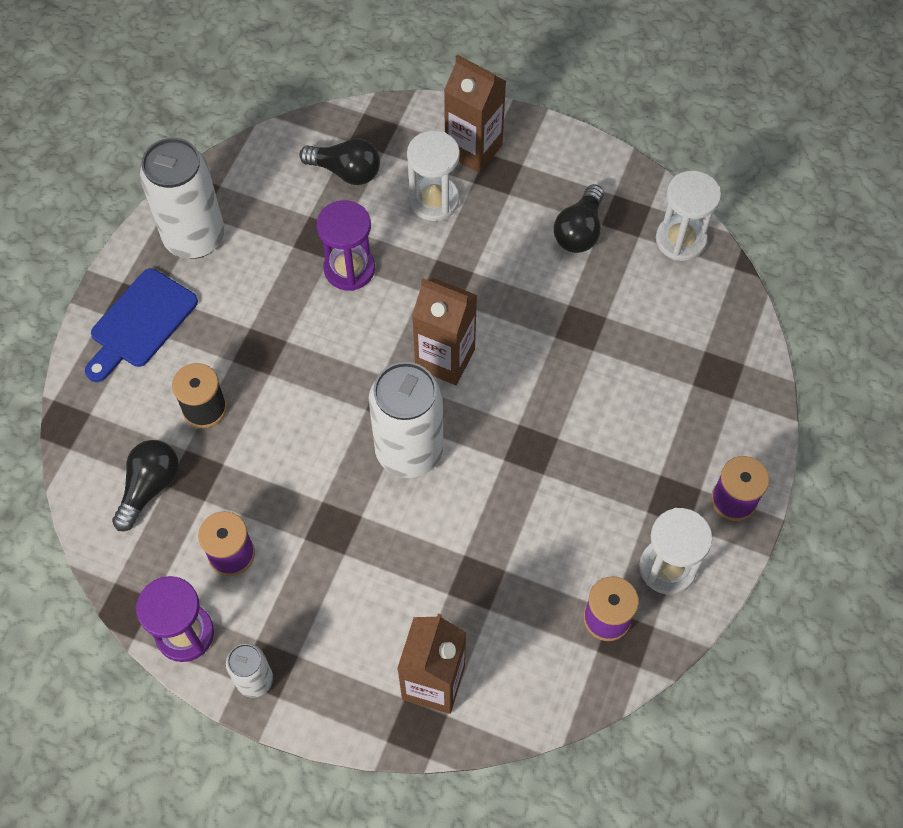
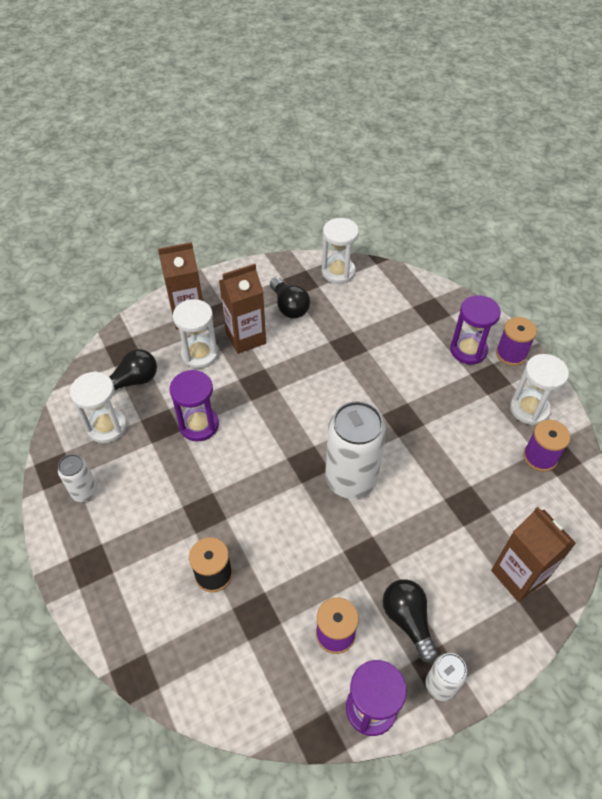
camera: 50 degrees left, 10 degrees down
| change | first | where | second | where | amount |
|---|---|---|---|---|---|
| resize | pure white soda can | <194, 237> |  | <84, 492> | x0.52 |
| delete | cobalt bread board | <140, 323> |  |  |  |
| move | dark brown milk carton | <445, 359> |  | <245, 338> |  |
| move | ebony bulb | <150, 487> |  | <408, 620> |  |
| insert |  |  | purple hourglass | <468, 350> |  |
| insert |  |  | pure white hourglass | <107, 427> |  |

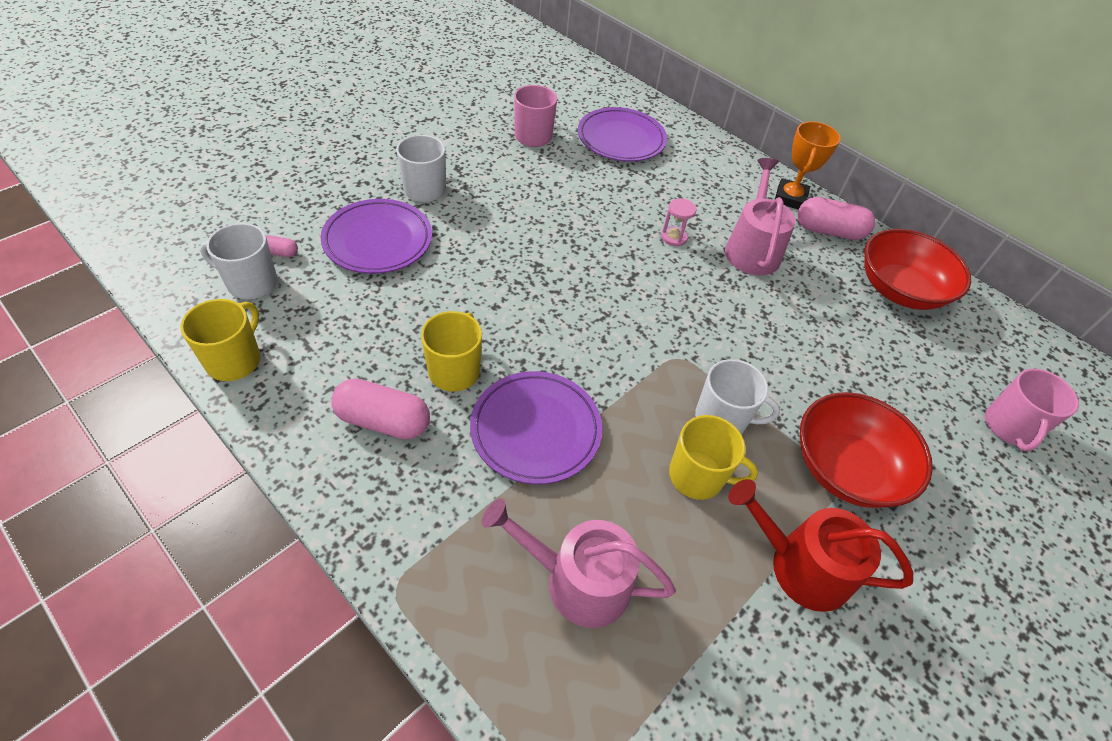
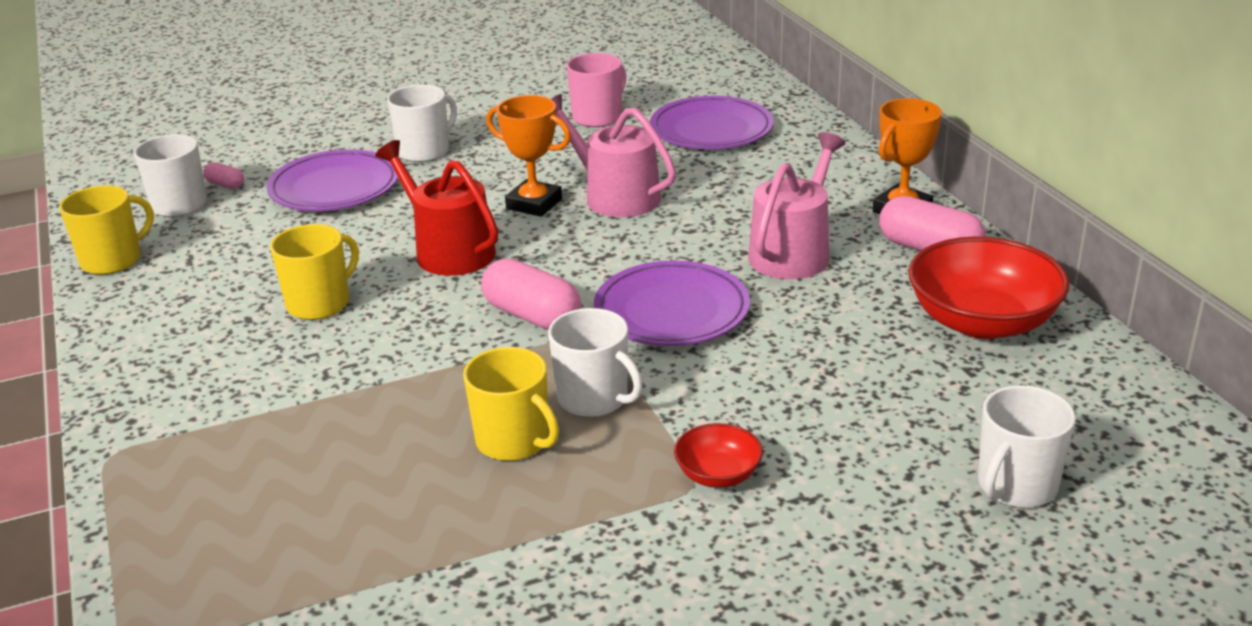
camera: 30 degrees right, 20 degrees down
| change | first | where | second | where | amount |
|---|---|---|---|---|---|
| delete | pink hourglass | <674, 237> |  |  |  |
| recolor | pink mug | <1009, 427> | pure white mug | <1016, 486> |  |
| move | purple plate | <536, 429> |  | <671, 311> |  |
| move | pink pill shape | <383, 421> |  | <532, 316> |  |
| resize | crimson bowl | <846, 468> |  | <718, 474> | x0.49 |
| move | crimson sprinkling can | <800, 566> |  | <448, 251> |  |
| move | pink sprinkling can | <578, 581> |  | <615, 196> |  |
| insert |  |  | orange-coloured trophy | <534, 204> |  |

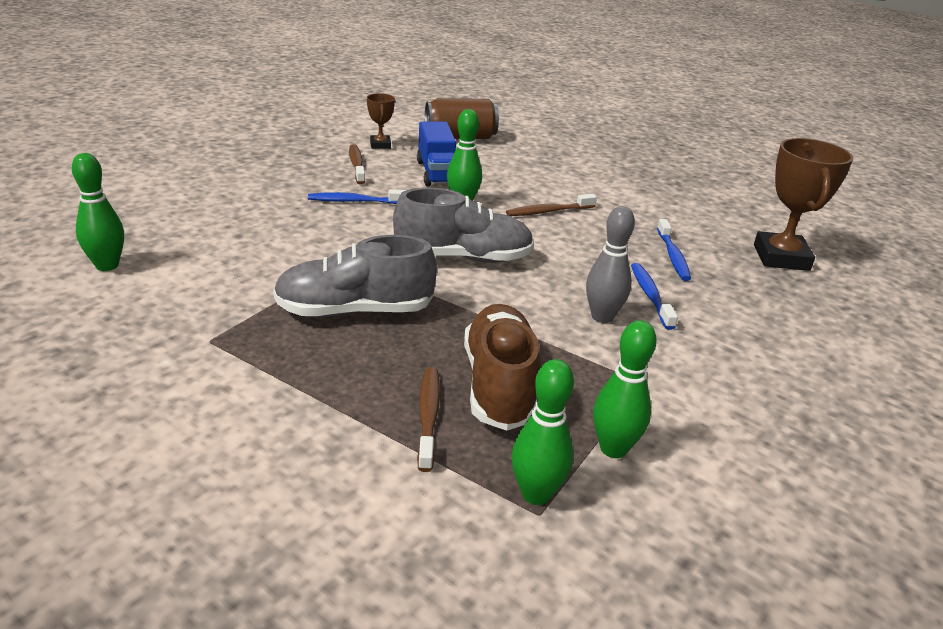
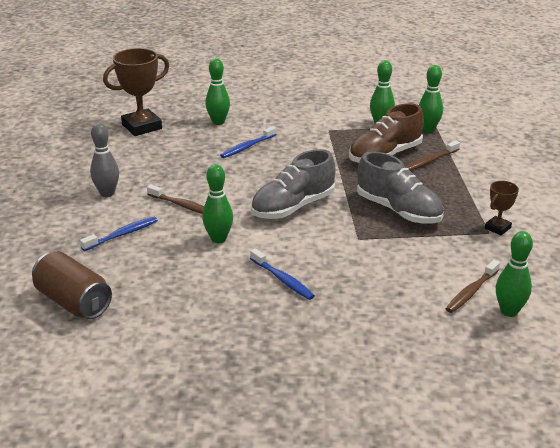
camera: 125 degrees left, 0 degrees up
| change | first | where | second | where | amount |
|---|---|---|---|---|---|
| move | dark brown trophy | <380, 145> |  | <497, 228> |  |
| delete | cobalt lorry | <437, 173> |  |  |  |
| move | dark brown tooth brush | <356, 165> |  | <471, 292> |  |
| rotate | gray sneaker | <463, 257> |  | <293, 207> | 90 degrees counterclockwise |
| move | gray bowling pin | <602, 317> |  | <107, 193> |  |
| move | cobalt tooth brush | <673, 256> |  | <122, 234> |  |
| insert |  |  | leaf-green bowling pin | <218, 122> |  |

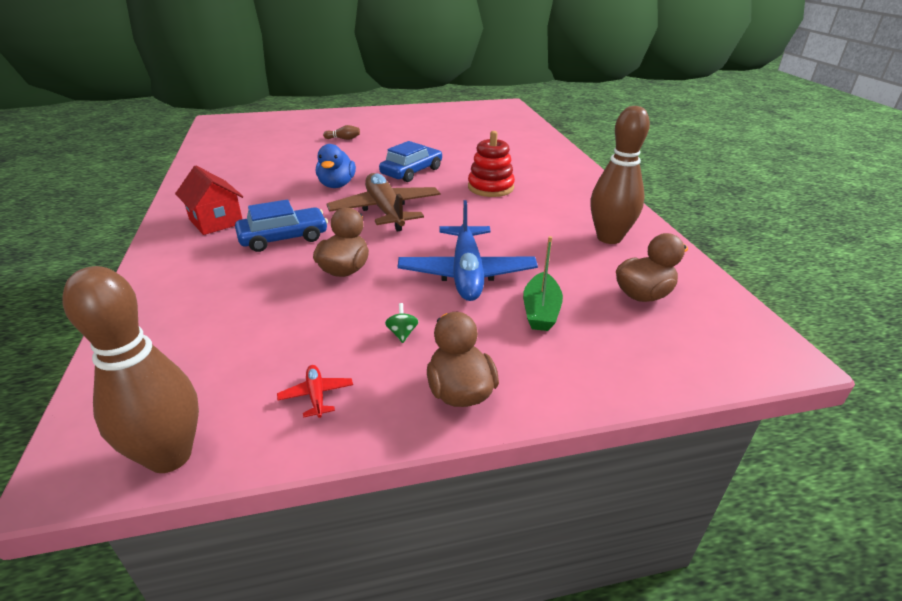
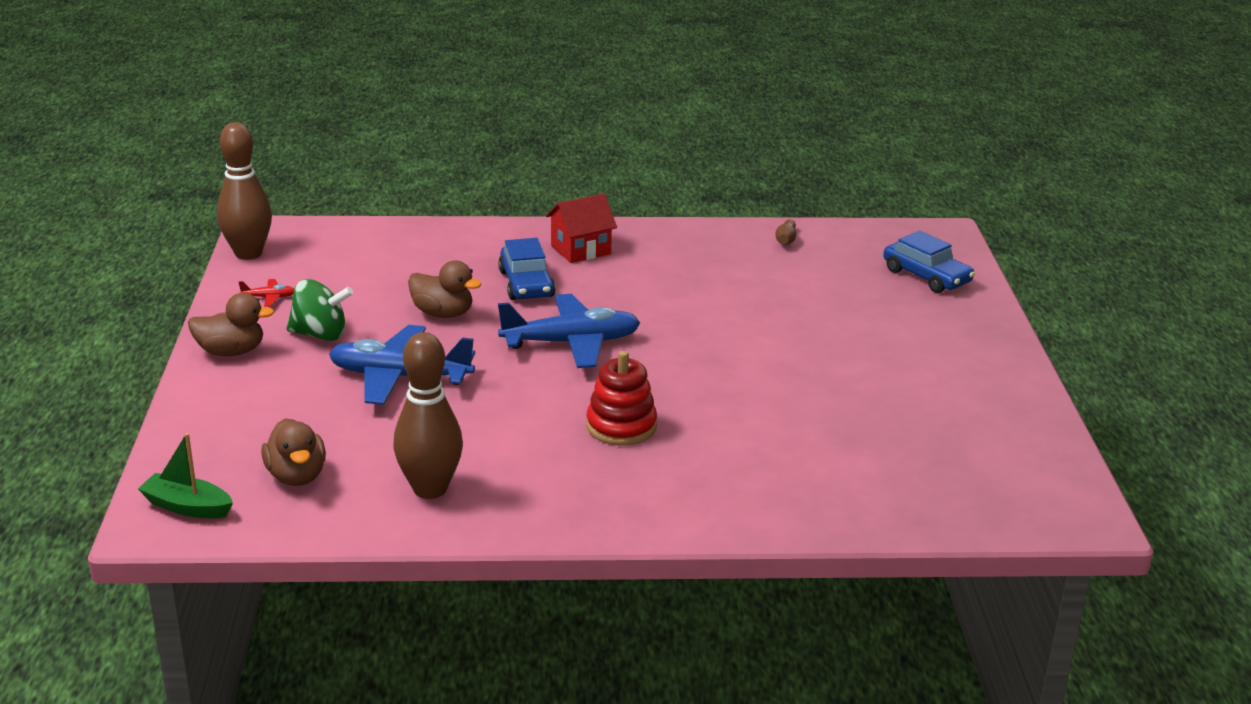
camera: 100 degrees right, 5 degrees down
| change | first | where | second | where | amount |
|---|---|---|---|---|---|
| move | dark brown bowling pin | <343, 139> |  | <786, 240> |  |
| move | cobalt automobile | <412, 172> |  | <926, 276> |  |
| delete | cobalt rubber duck | <337, 185> |  |  |  |
| recolor | dark brown aeroplane | <386, 211> | cobalt aeroplane | <571, 343> |  |
| move | leaf-green sailboat | <540, 311> |  | <187, 507> |  |
| resize | leaf-green toy top | <402, 333> |  | <320, 334> | x2.28 |

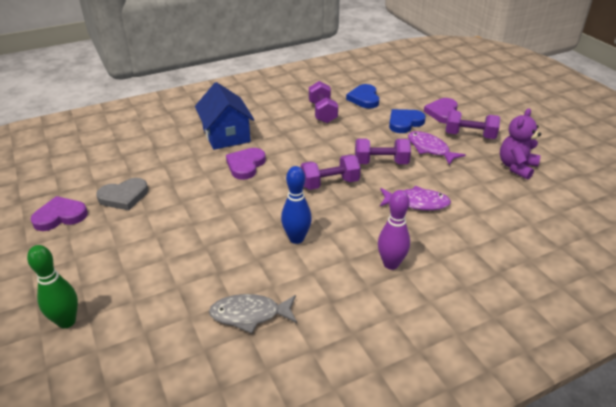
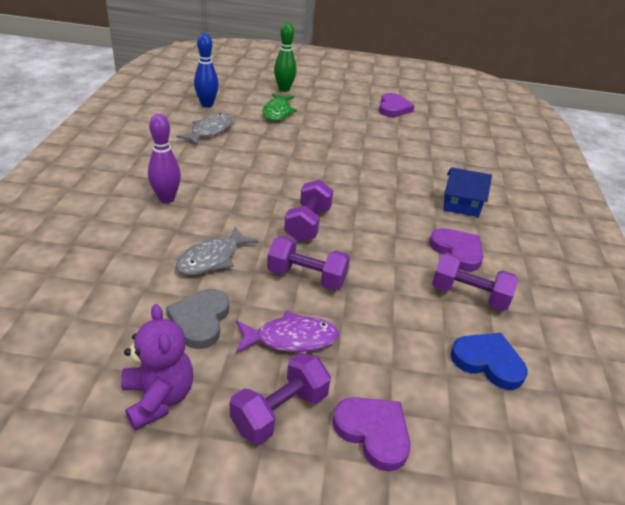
camera: 120 degrees right, 0 degrees up
| change | first | where | second | where | amount |
|---|---|---|---|---|---|
| resize | cobalt house | <226, 135> |  | <461, 205> | x0.67 |
| delete | cobalt heart | <404, 123> |  |  |  |
| rotate | purple hand weight | <381, 162> |  | <306, 277> | 75 degrees clockwise |
| move | purple heart | <245, 165> |  | <457, 251> |  |
| move | cobalt bowling pin | <296, 238> |  | <207, 104> |  |
| move | gray heart | <124, 196> |  | <200, 320> |  |
| recolor | purple toy fish | <417, 203> | gray toy fish | <212, 258> |  |
| insert |  |  | leaf-green toy fish | <277, 112> |  |

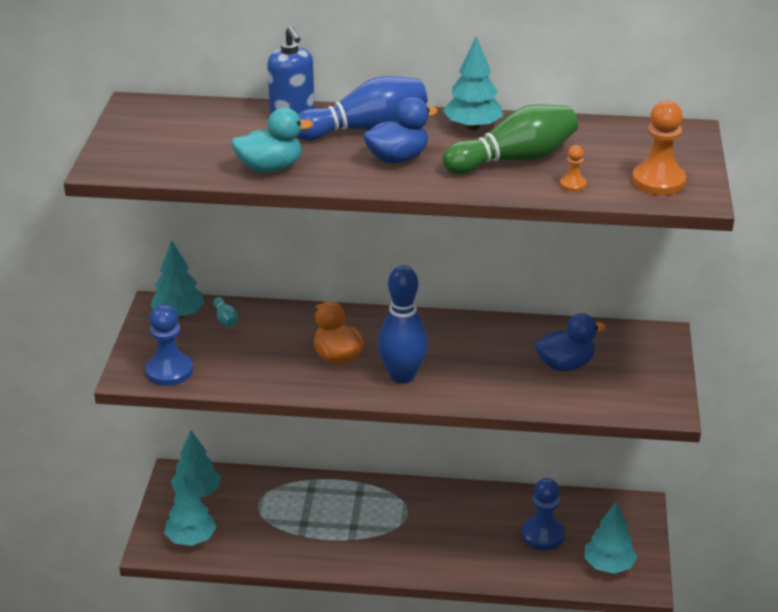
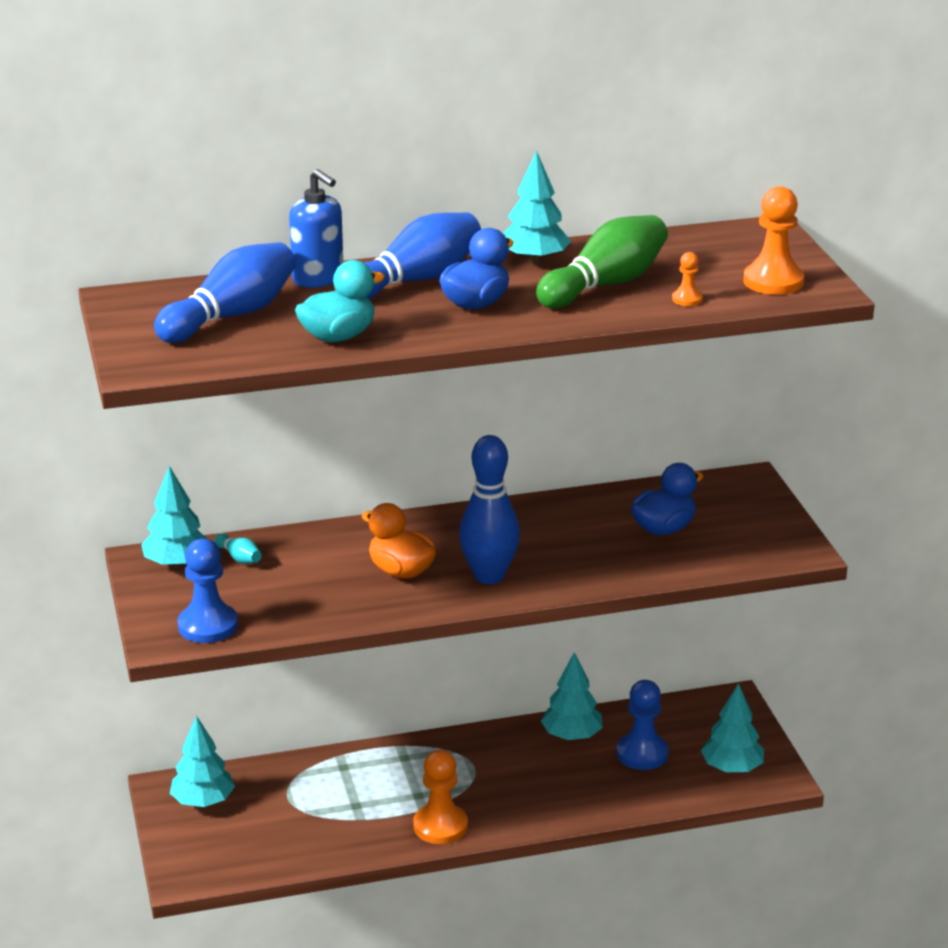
camera: 20 degrees left, 5 degrees down
| change | first | where | second | where | amount |
|---|---|---|---|---|---|
| move | turquoise tree | <191, 538> |  | <572, 736> |  |
| insert |  |  | cobalt bowling pin | <231, 316> |  |
| insert |  |  | orange-coloured chess pawn | <440, 826> |  |

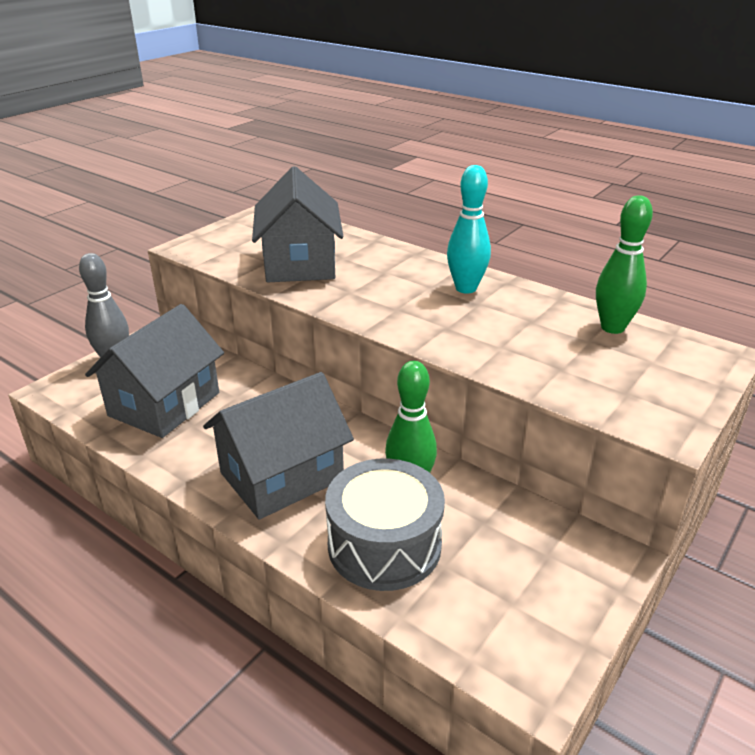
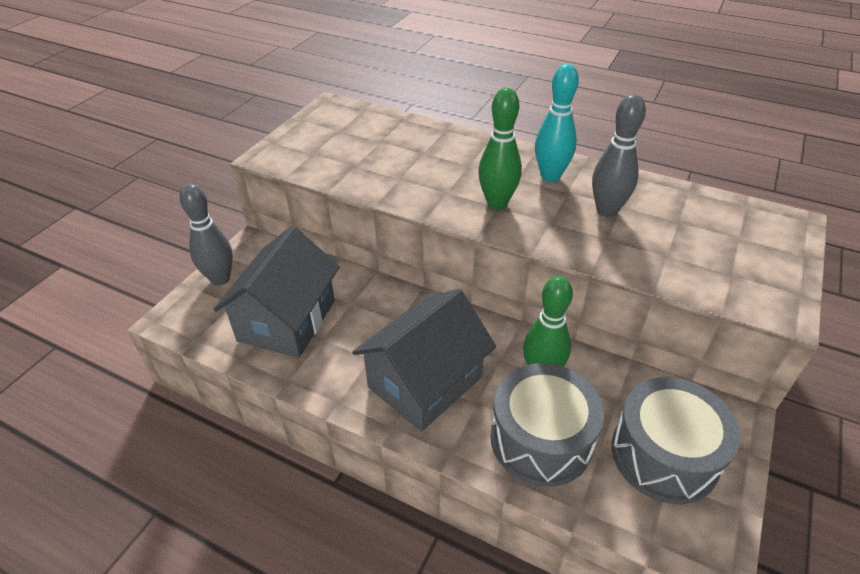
camera: 10 degrees left, 10 degrees up
| change | first | where | second | where | amount |
|---|---|---|---|---|---|
| delete | gray house | <300, 263> |  |  |  |
| move | leaf-green bowling pin | <612, 327> |  | <497, 203> |  |
| insert |  |  | gray bowling pin | <607, 210> |  |
| insert |  |  | gray toy drum | <664, 455> |  |

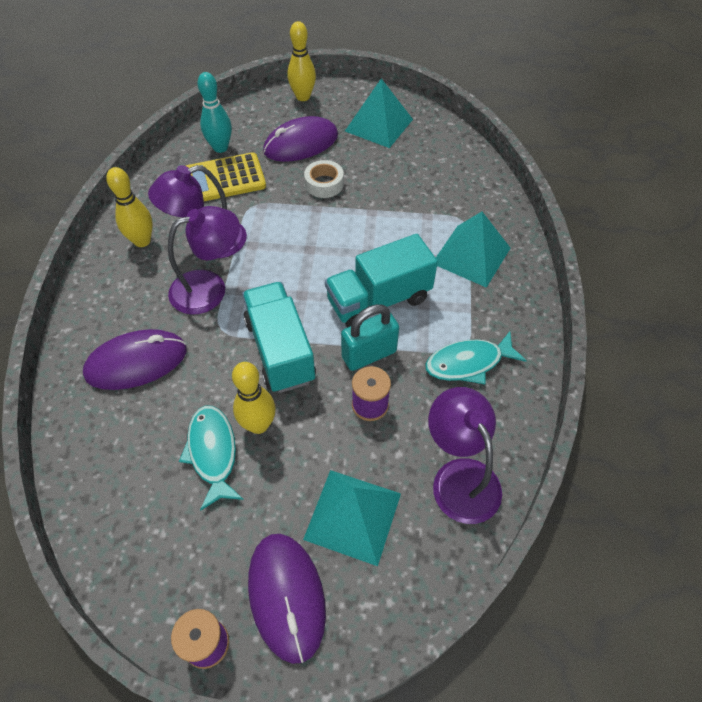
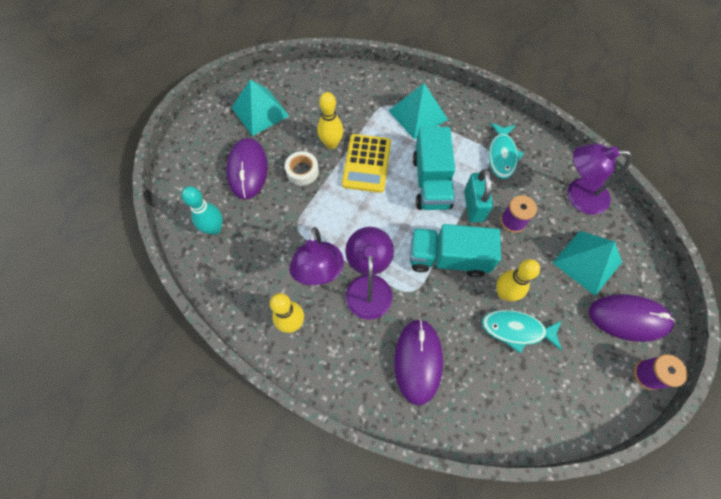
camera: 65 degrees left, 10 degrees up
| change | first | where | second | where | amount |
|---|---|---|---|---|---|
| move | yellow bowling pin | <303, 97> |  | <331, 144> |  |
| move | yellow adding machine | <224, 179> |  | <366, 163> |  |

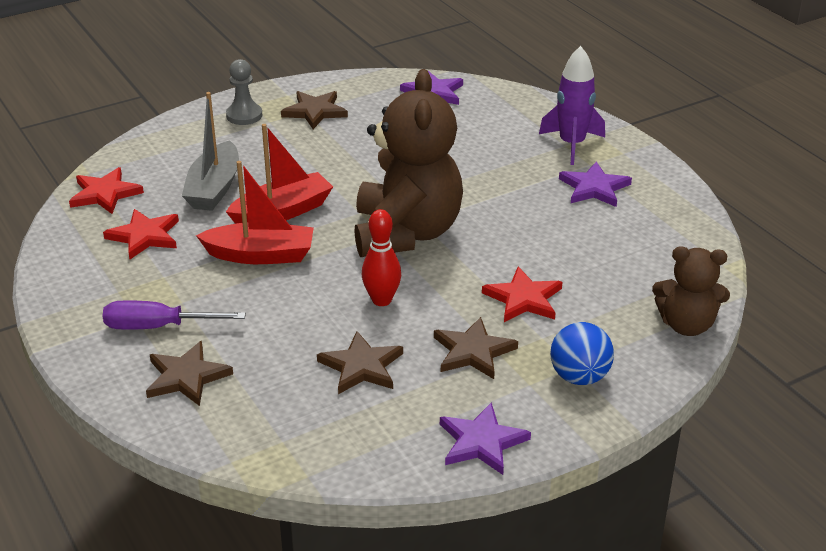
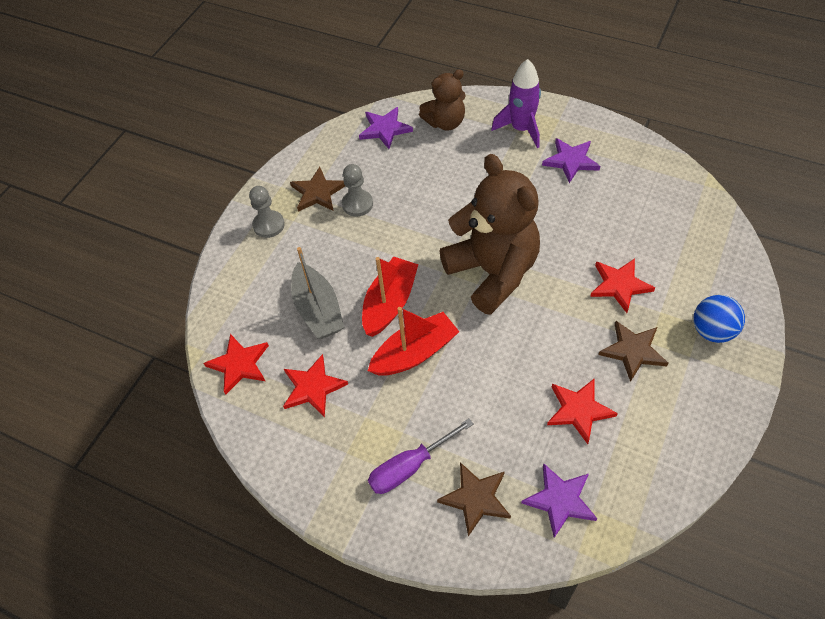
camera: 30 degrees left, 20 degrees up
| change | first | where | second | where | amount |
|---|---|---|---|---|---|
| delete | crimson bowling pin | <381, 300> |  |  |  |
| move | dark brown stuffed bear | <686, 325> |  | <445, 122> |  |
| recolor | dark brown star | <361, 366> | crimson star | <579, 410> |  |
| move | purple star | <481, 442> |  | <560, 500> |  |
| insert |  |  | gray chess pawn | <357, 204> |  |

